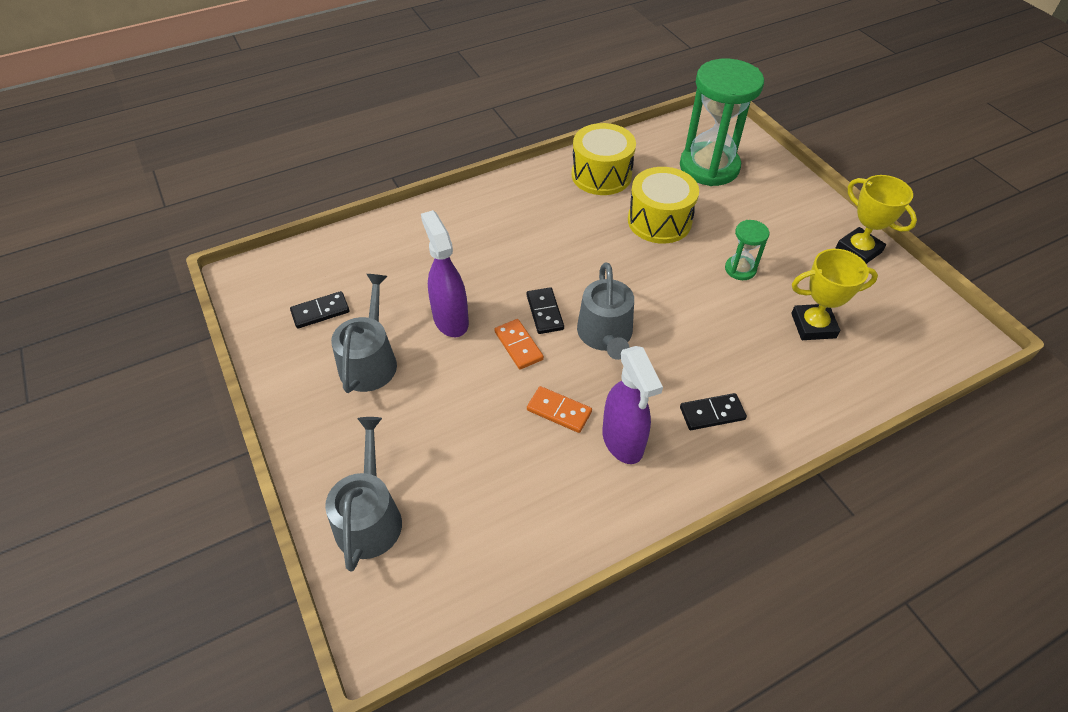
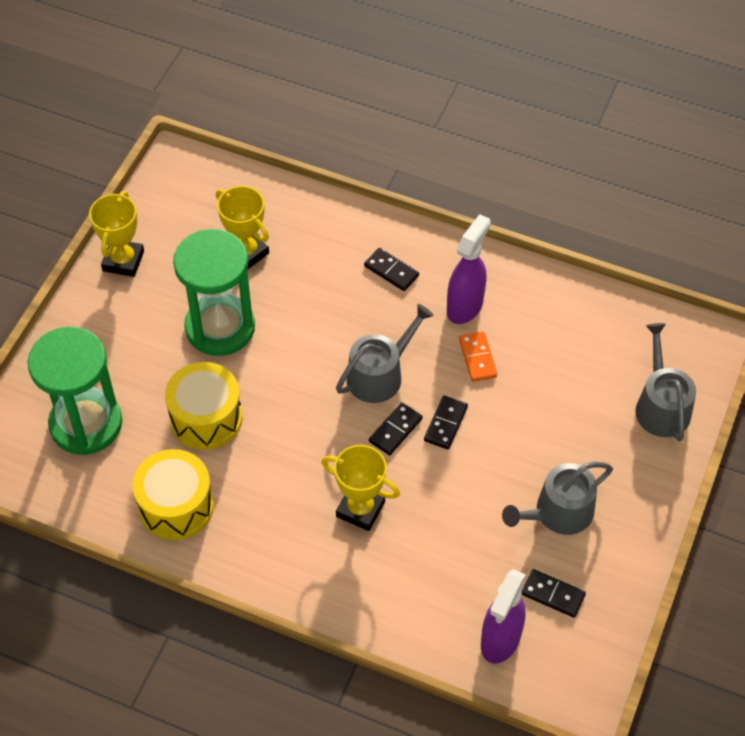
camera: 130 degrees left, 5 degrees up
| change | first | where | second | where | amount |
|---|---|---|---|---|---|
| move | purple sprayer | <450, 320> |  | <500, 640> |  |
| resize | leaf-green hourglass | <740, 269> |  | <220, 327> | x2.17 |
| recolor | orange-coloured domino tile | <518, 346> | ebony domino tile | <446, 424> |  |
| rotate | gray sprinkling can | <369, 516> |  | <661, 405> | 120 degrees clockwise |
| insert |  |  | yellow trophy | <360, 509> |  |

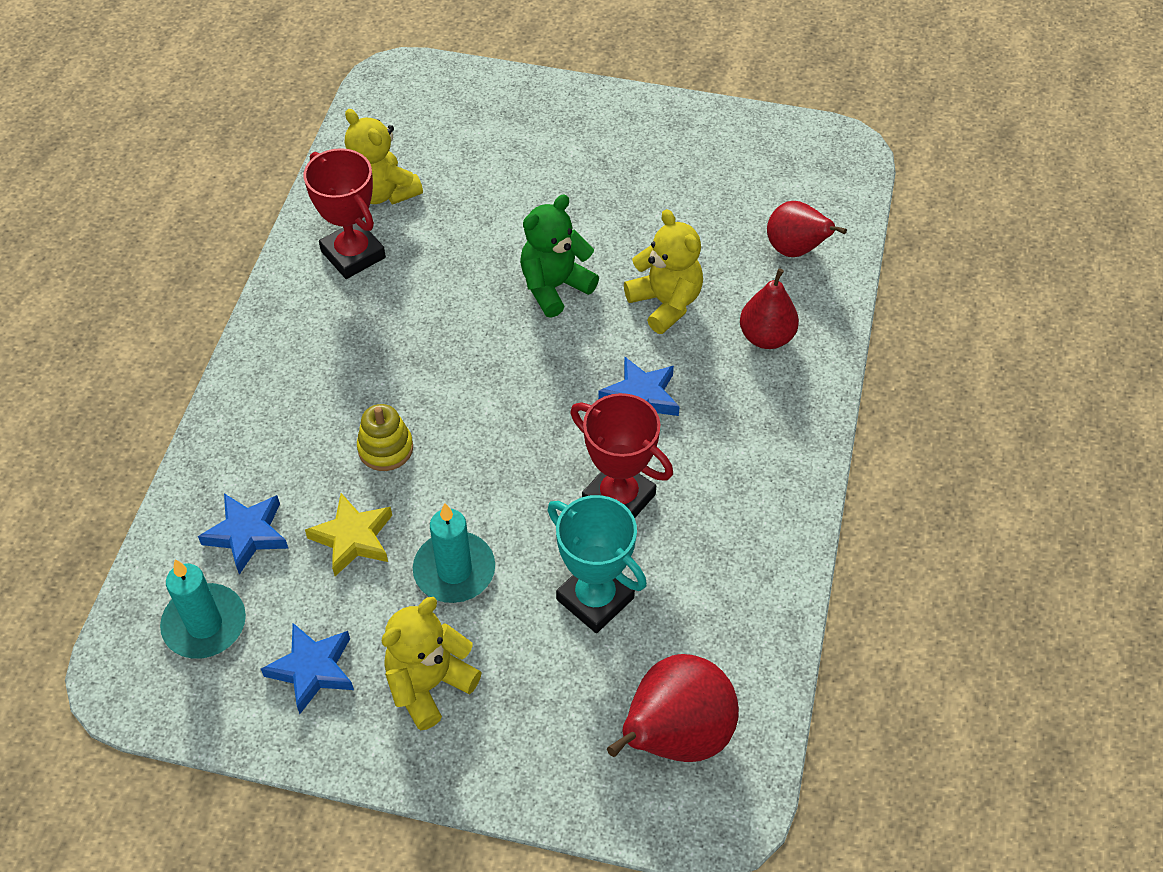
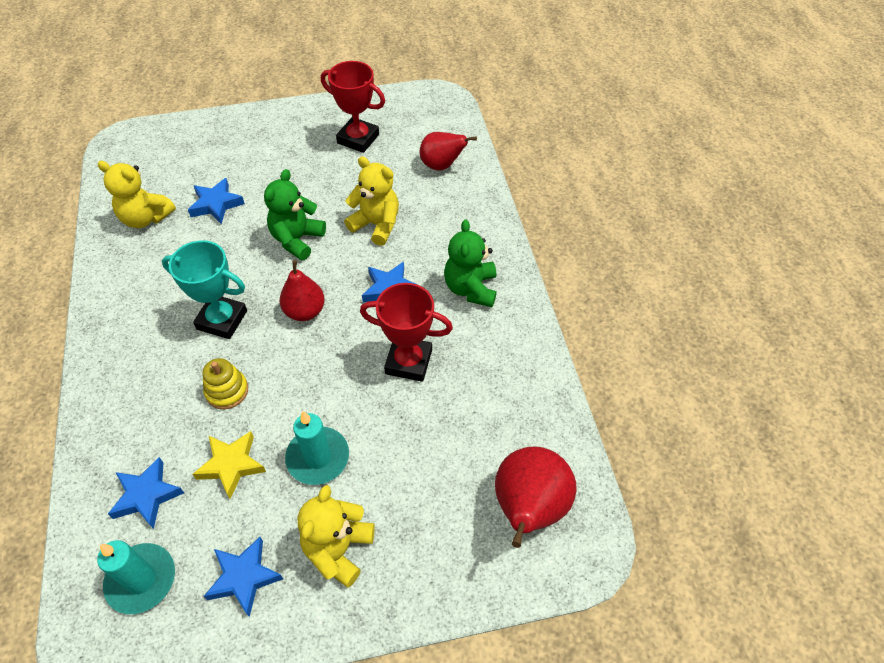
camera: 25 degrees left, 0 degrees up
| change | first | where | second | where | amount |
|---|---|---|---|---|---|
| move | crimson trophy | <353, 254> |  | <358, 139> |  |
| move | crimson pear | <766, 337> |  | <305, 311> |  |
| move | turquoise trophy | <595, 599> |  | <222, 320> |  |
| insert |  |  | cobalt star | <216, 204> |  |
| insert |  |  | leaf-green stuffed bear | <471, 288> |  |

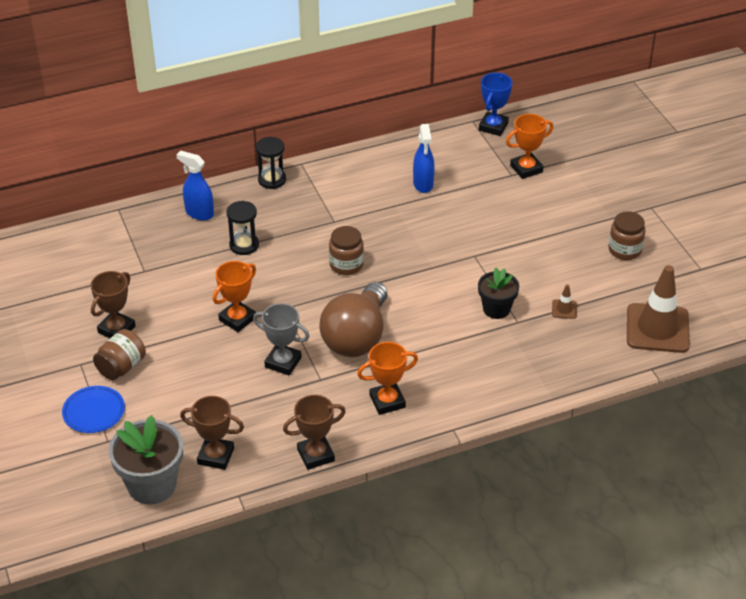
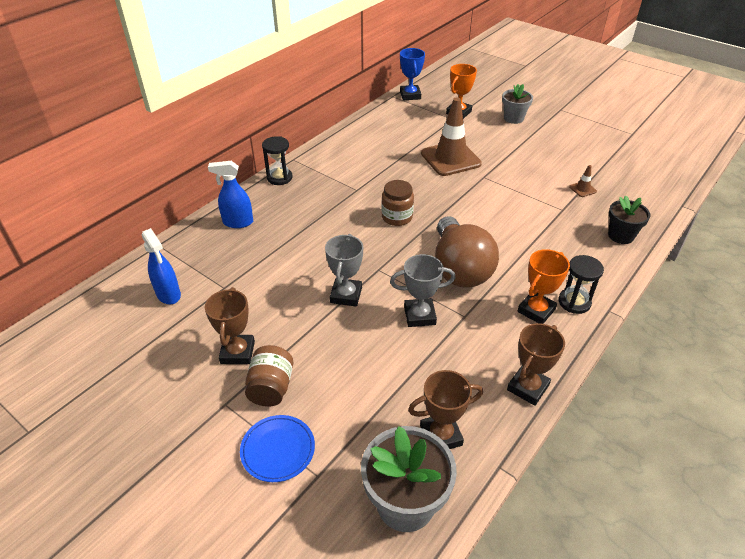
camera: 30 degrees left, 0 degrees up
| change | first | where | second | where | amount |
|---|---|---|---|---|---|
| move | cobalt sprayer | <423, 184> |  | <168, 294> |  |
| move | ebony hourglass | <244, 245> |  | <574, 302> |  |
| delete | dark brown jar | <624, 250> |  |  |  |
| recolor | orange-coloured trophy | <237, 319> | gray trophy | <346, 295> |  |
| move | dark brown safety cone | <657, 328> |  | <450, 159> |  |
| move | ebony flower pot | <496, 309> |  | <621, 235> |  |
| insert |  |  | gray flower pot | <513, 118> |  |

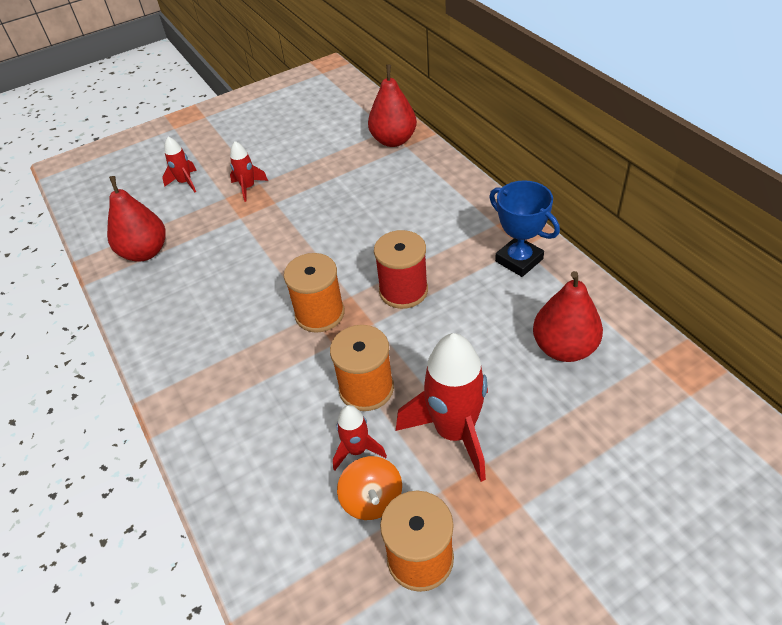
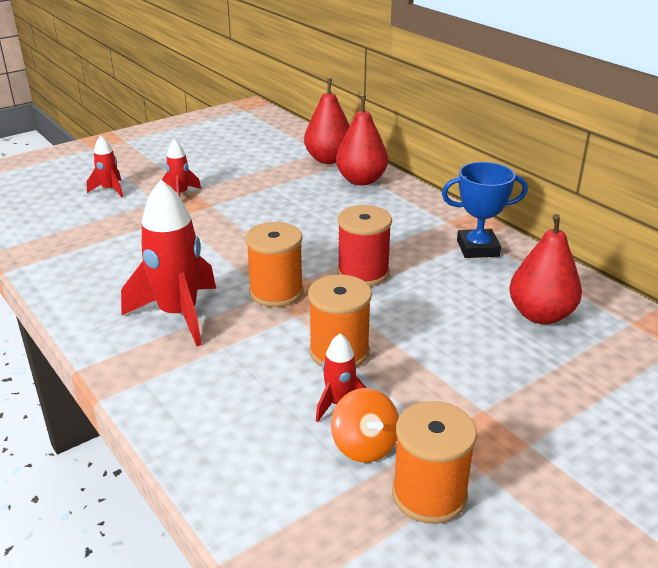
camera: 10 degrees left, 15 degrees down
| change | first | where | second | where | amount |
|---|---|---|---|---|---|
| move | crimson pear | <145, 252> |  | <361, 180> |  |
| rotate | cobalt trophy | <519, 260> |  | <477, 248> | 45 degrees counterclockwise |
| move | crimson spaceship | <454, 432> |  | <178, 314> |  |

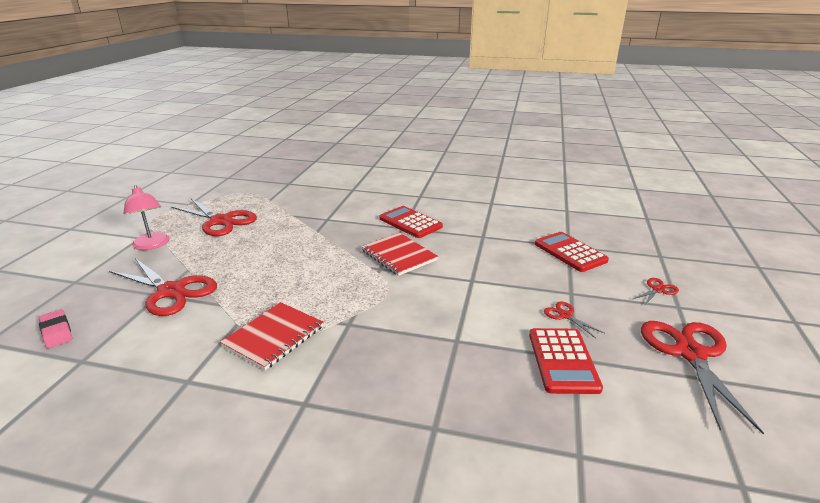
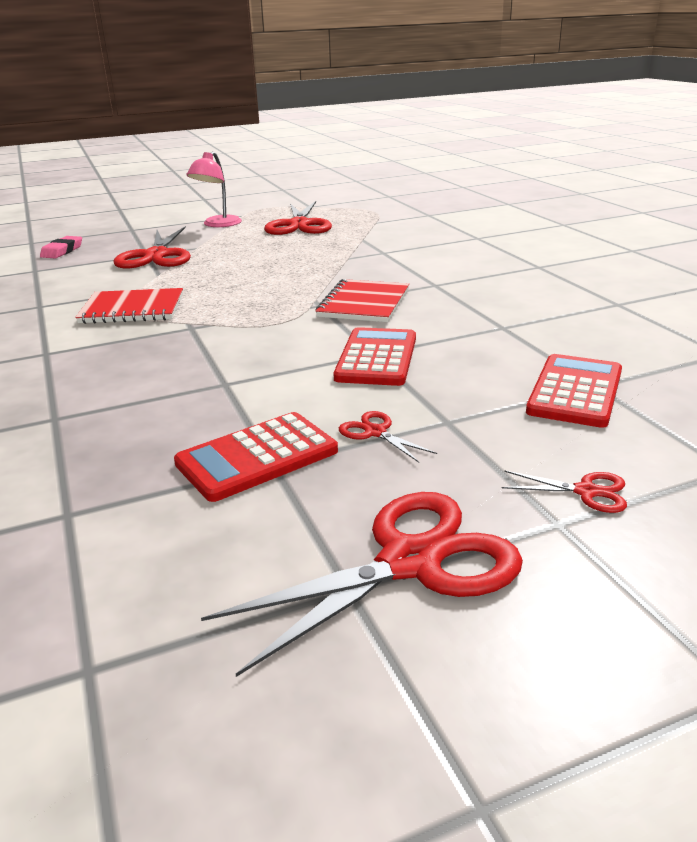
camera: 55 degrees right, 0 degrees up
| change | first | where | second | where | amount |
|---|---|---|---|---|---|
| move | crimson adding machine | <410, 223> |  | <376, 358> |  |
| rotate | crimson pair of scissors | <565, 315> |  | <375, 432> | 60 degrees counterclockwise |

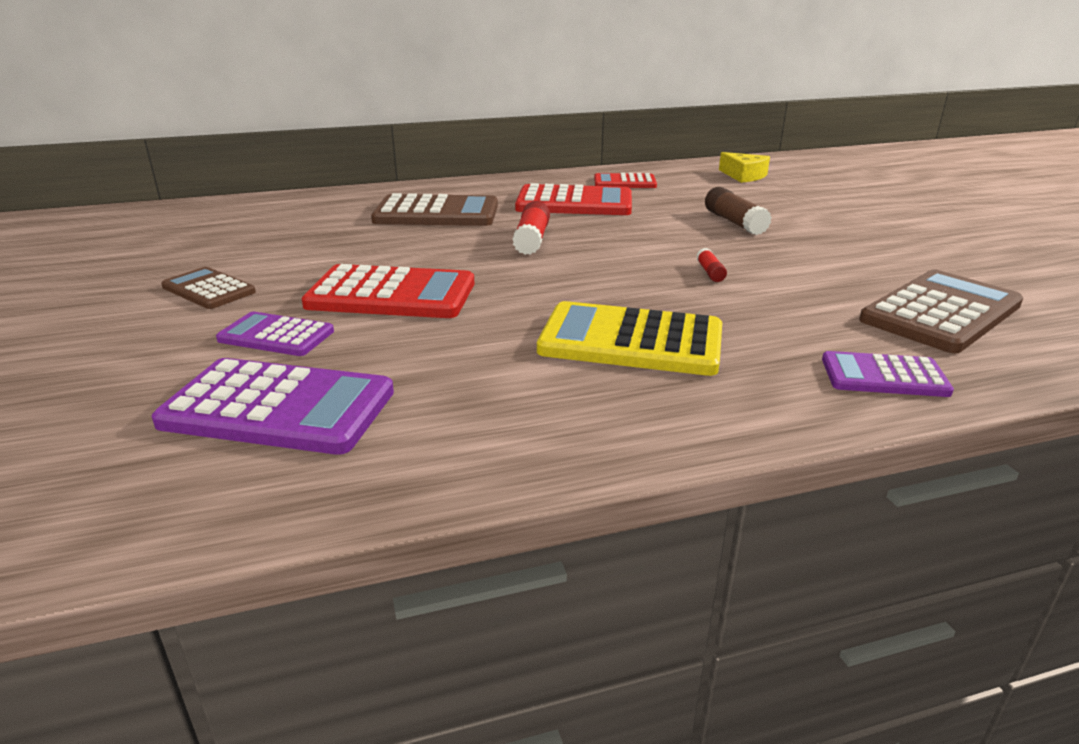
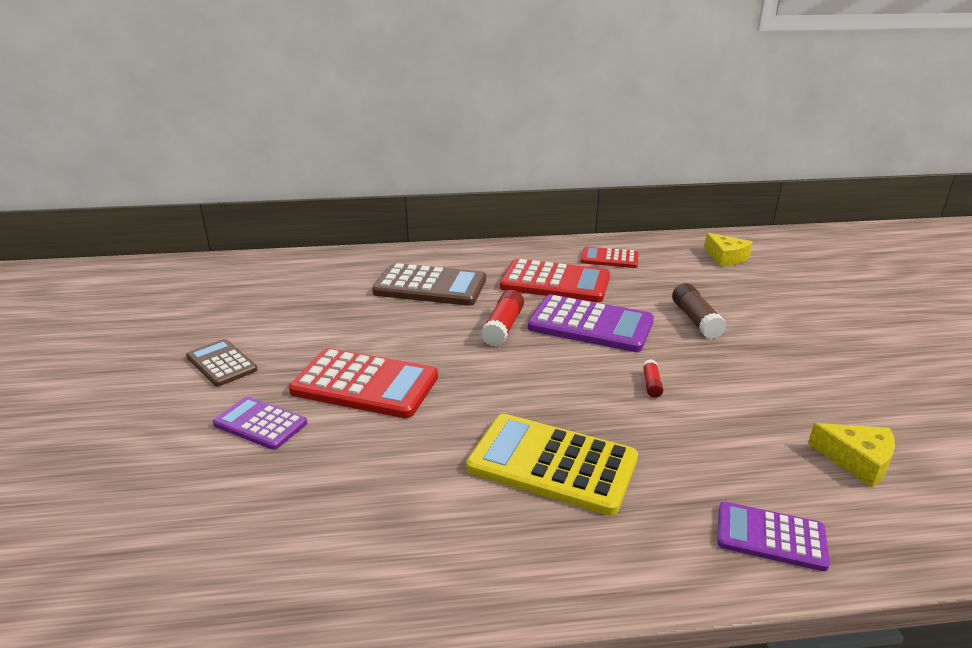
camera: 10 degrees right, 0 degrees up
| change | first | where | second | where | amount |
|---|---|---|---|---|---|
| replace | dark brown adding machine | <941, 312> | yellow cheese wedge | <857, 460> |  |
| move | purple adding machine | <278, 408> |  | <590, 325> |  |

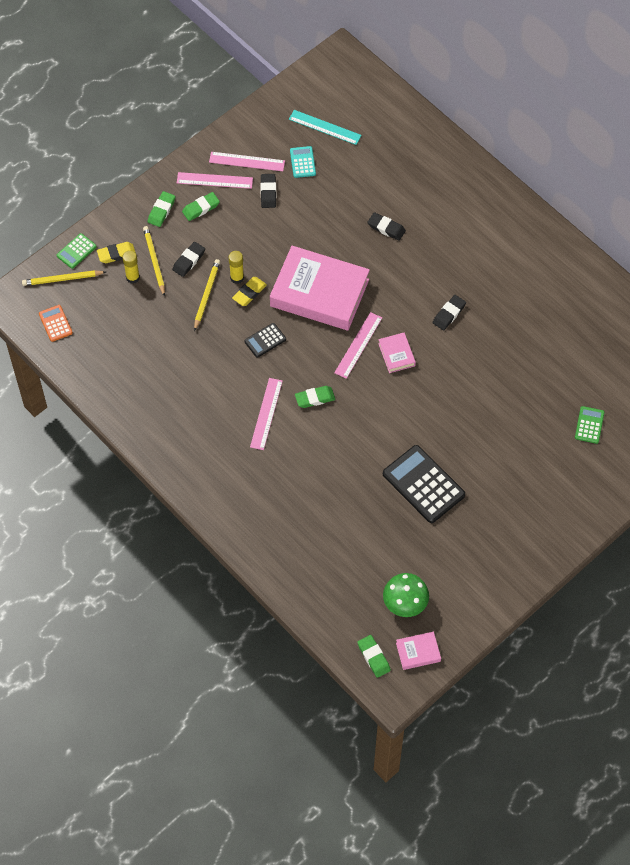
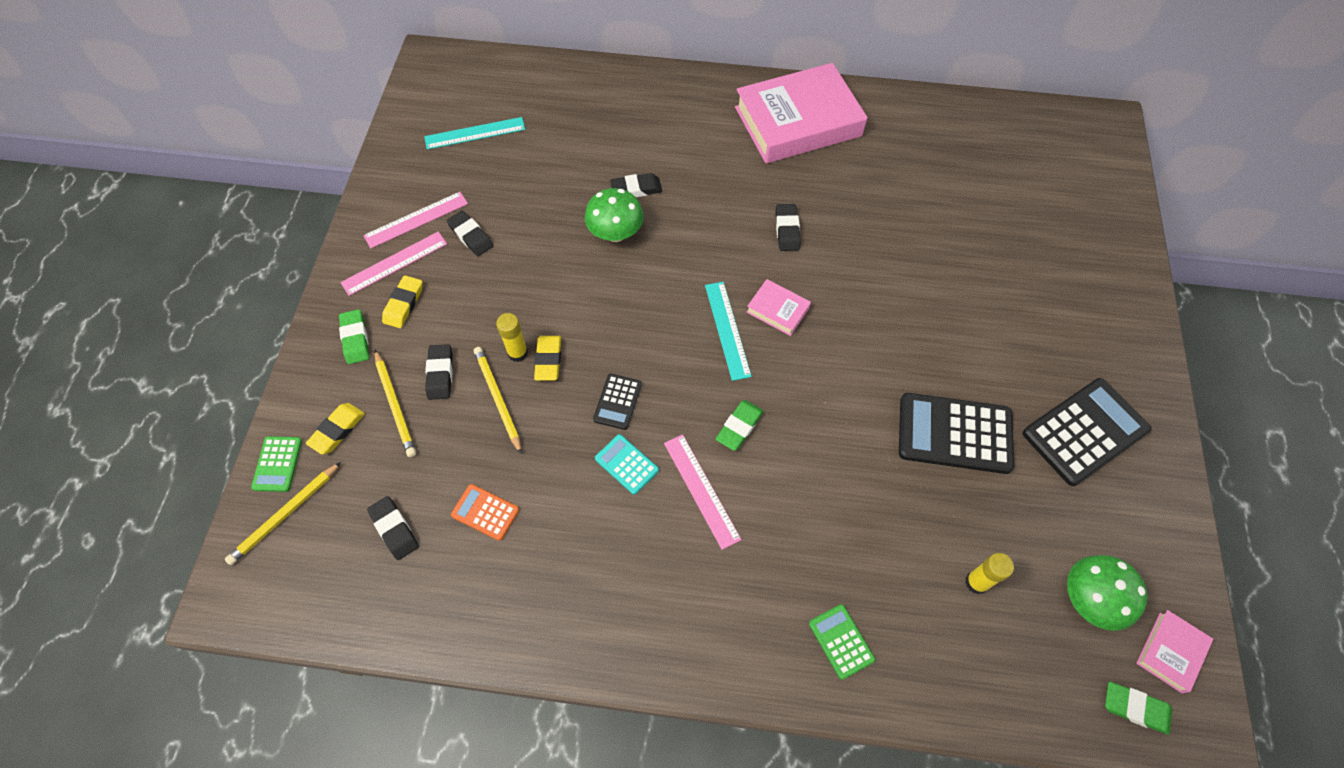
camera: 40 degrees left, 0 degrees up
| change | first | where | second | where | amount |
|---|---|---|---|---|---|
| move | turquoise adding machine | <302, 162> |  | <626, 464> |  |
| recolor | leaf-green eraser | <201, 208> | yellow eraser | <404, 304> |  |
| rotate | yellow pencil | <154, 261> |  | <395, 405> | 150 degrees counterclockwise |
| move | pink book | <319, 293> |  | <798, 122> |  |
| move | yellow glue stick | <133, 277> |  | <976, 582> |  |
| move | orange-coloured adding machine | <55, 323> |  | <485, 512> |  |
| recolor | pink ruler | <358, 345> | turquoise ruler | <727, 330> |  |
| move | leaf-green adding machine | <589, 425> |  | <841, 641> |  |
| insert |  |  | leaf-green toadstool | <615, 233> |  |
| insert |  |  | ebony adding machine | <1085, 432> |  |
| insert |  |  | ebony eraser | <394, 529> |  |

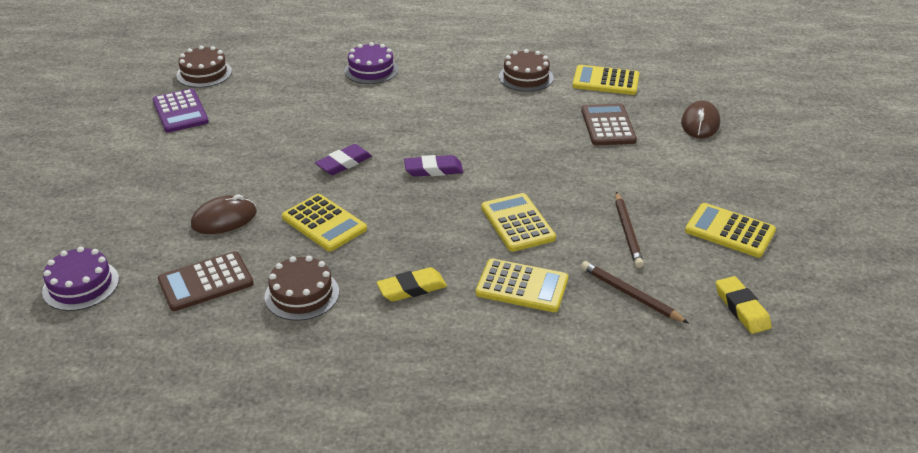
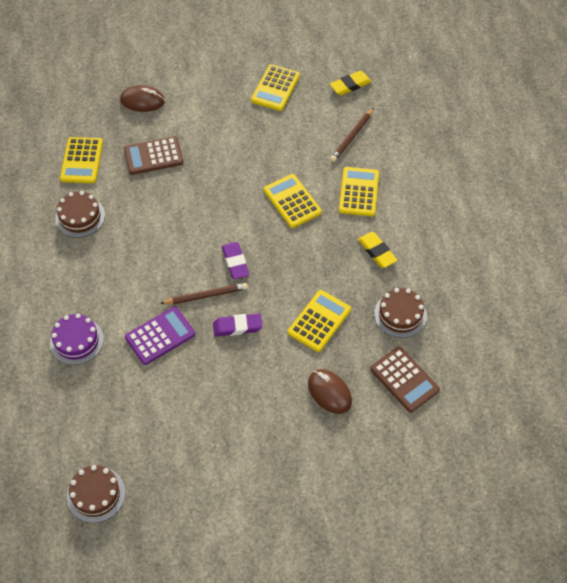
camera: 100 degrees left, 20 degrees up
| change | first | where | second | where | amount |
|---|---|---|---|---|---|
| move | purple adding machine | <180, 111> |  | <160, 336> |  |
| rotate | purple eraser | <344, 163> |  | <237, 327> | 45 degrees counterclockwise |
| move | dark brown pencil | <627, 232> |  | <206, 295> |  |
| rotate | yellow adding machine | <517, 223> |  | <292, 201> | 90 degrees clockwise |
| delete | purple cake | <81, 285> |  |  |  |

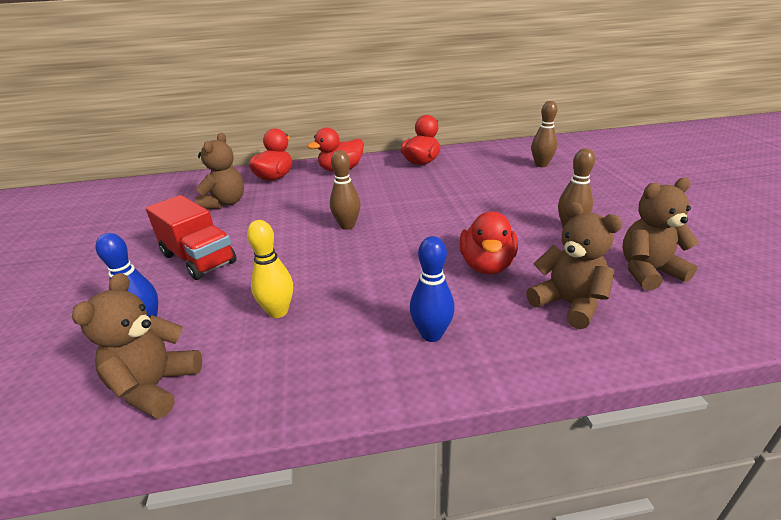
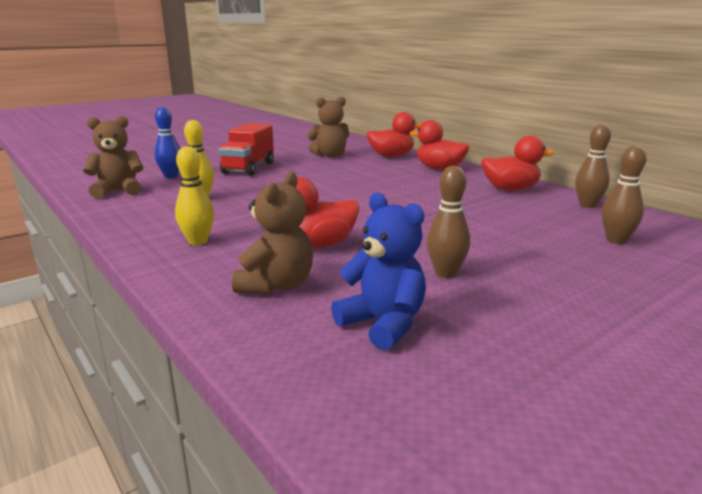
camera: 60 degrees right, 10 degrees down
| change | first | where | second | where | amount |
|---|---|---|---|---|---|
| move | dark brown bowling pin | <347, 226> |  | <587, 205> |  |
| recolor | dark brown stuffed bear | <648, 272> | cobalt stuffed bear | <383, 324> |  |
| recolor | cobalt bowling pin | <431, 334> | yellow bowling pin | <198, 241> |  |

